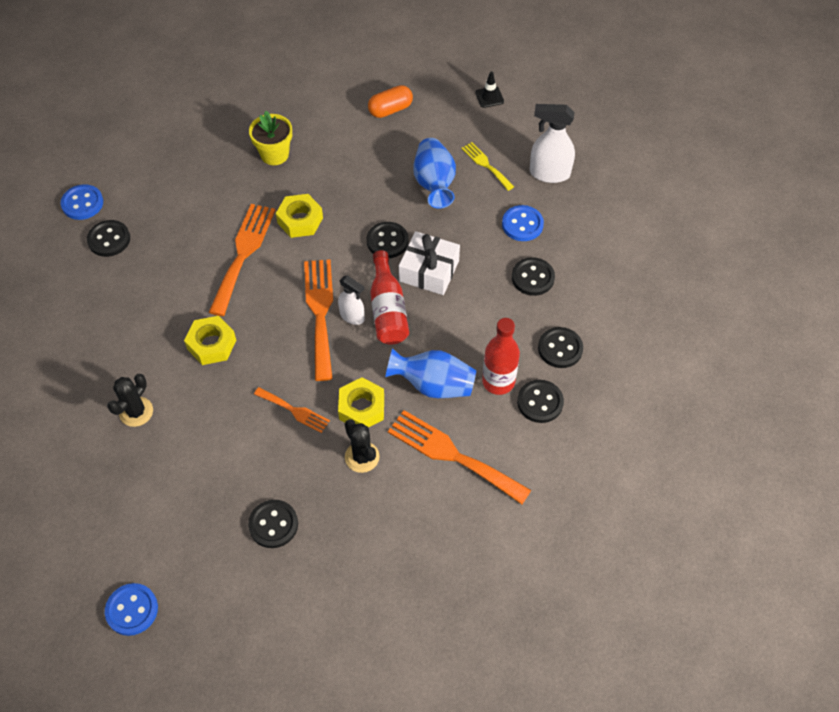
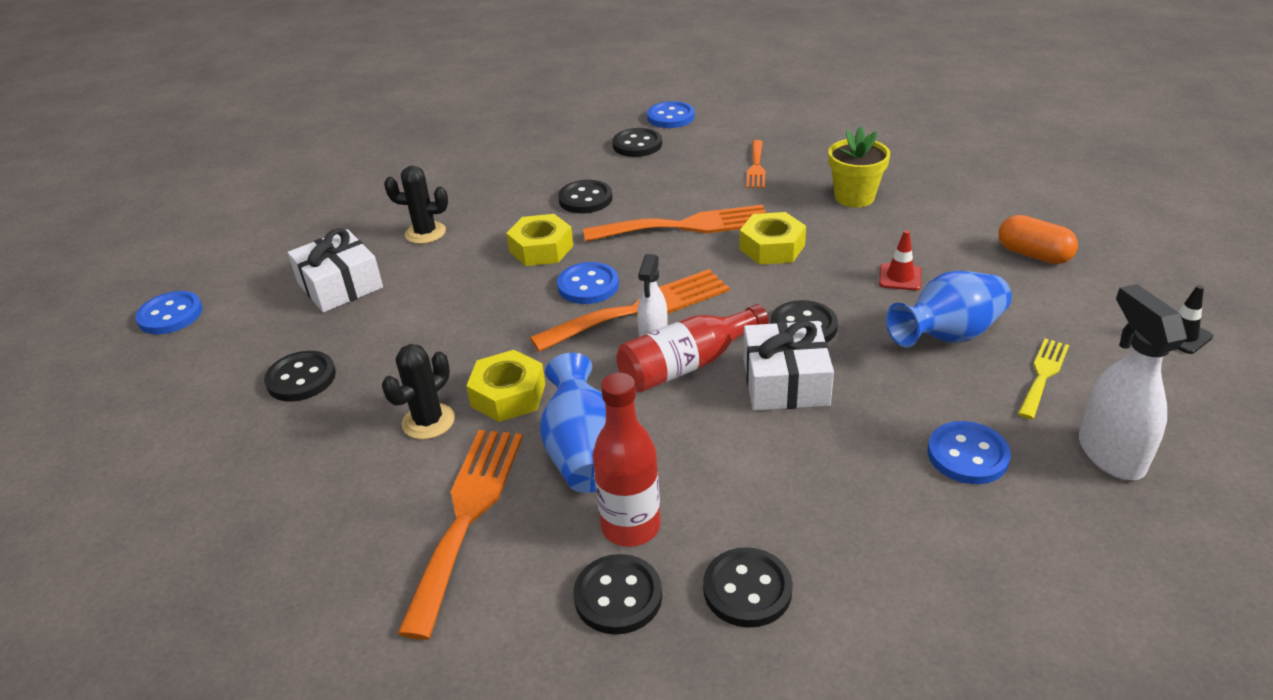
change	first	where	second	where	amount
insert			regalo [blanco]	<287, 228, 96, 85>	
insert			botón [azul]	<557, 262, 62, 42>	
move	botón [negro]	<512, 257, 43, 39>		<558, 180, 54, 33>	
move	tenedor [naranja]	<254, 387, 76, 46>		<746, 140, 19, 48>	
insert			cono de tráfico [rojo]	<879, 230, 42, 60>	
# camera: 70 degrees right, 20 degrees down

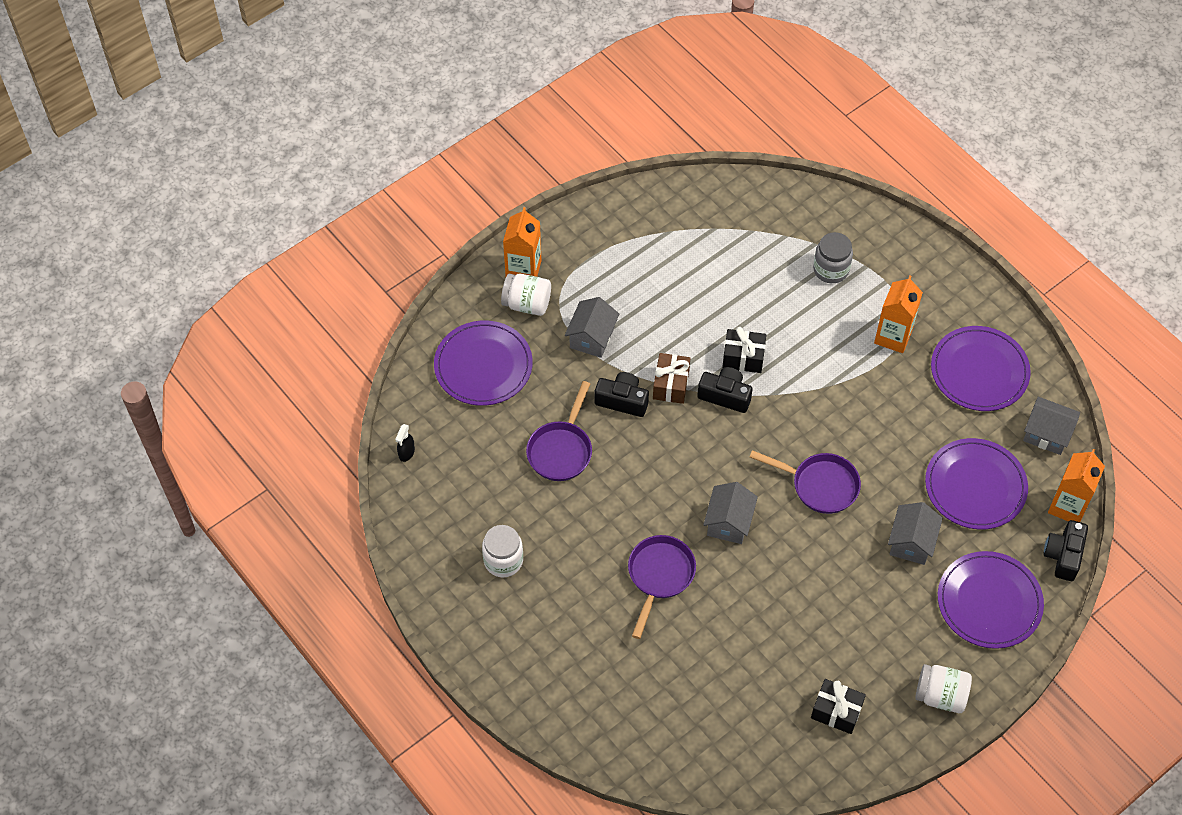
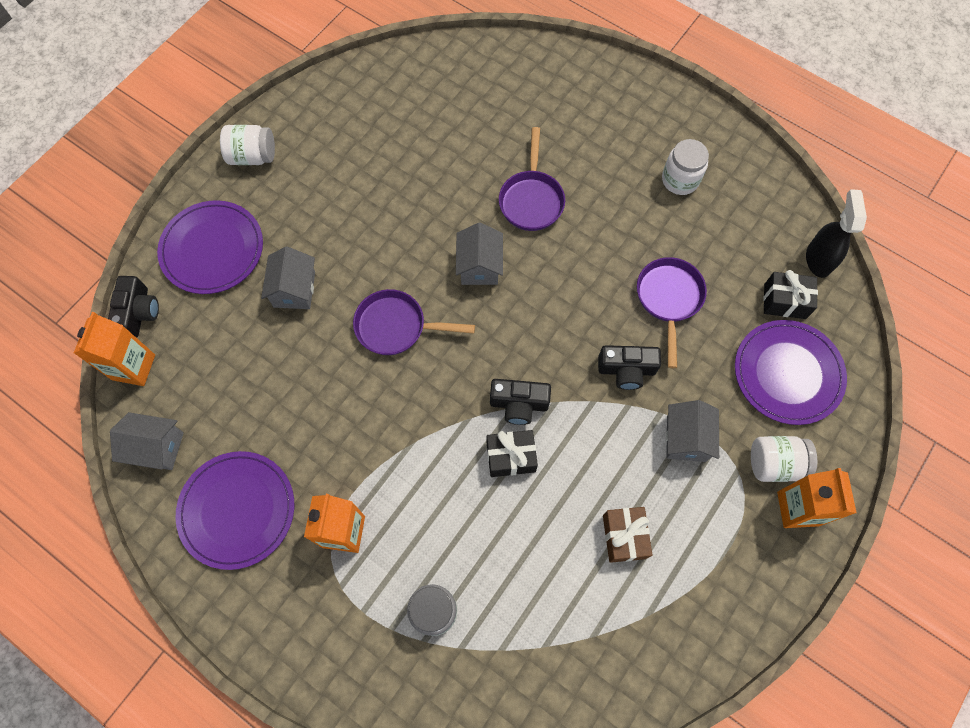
change	first	where	second	where	amount
move	regalo [marrón]	<653, 353, 37, 51>		<603, 507, 49, 56>	
move	regalo [negro]	<811, 679, 55, 55>		<763, 270, 55, 49>	
resize	pulverizador [negro]	<395, 424, 20, 38>		<806, 189, 61, 89>	x1.82
delete	plato [morado]	<925, 438, 103, 91>			
# camera: 165 degrees right, 10 degrees up

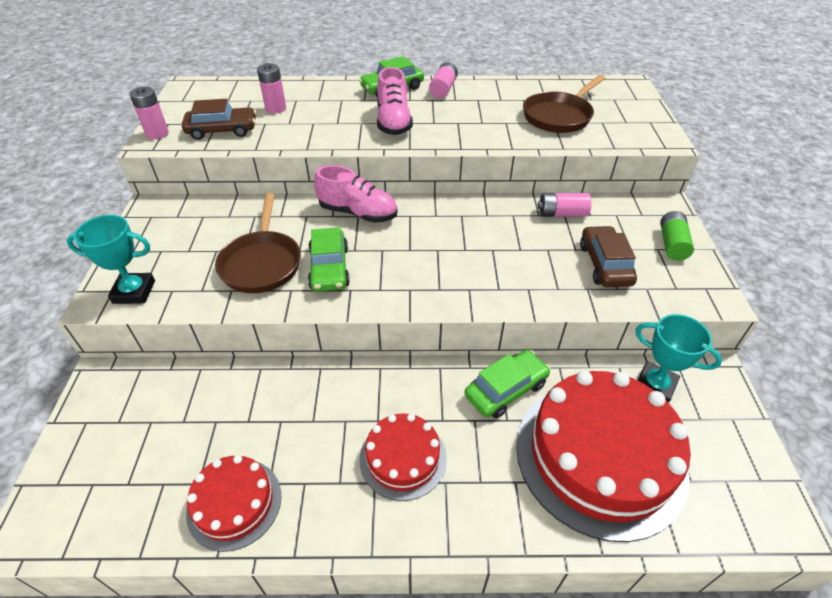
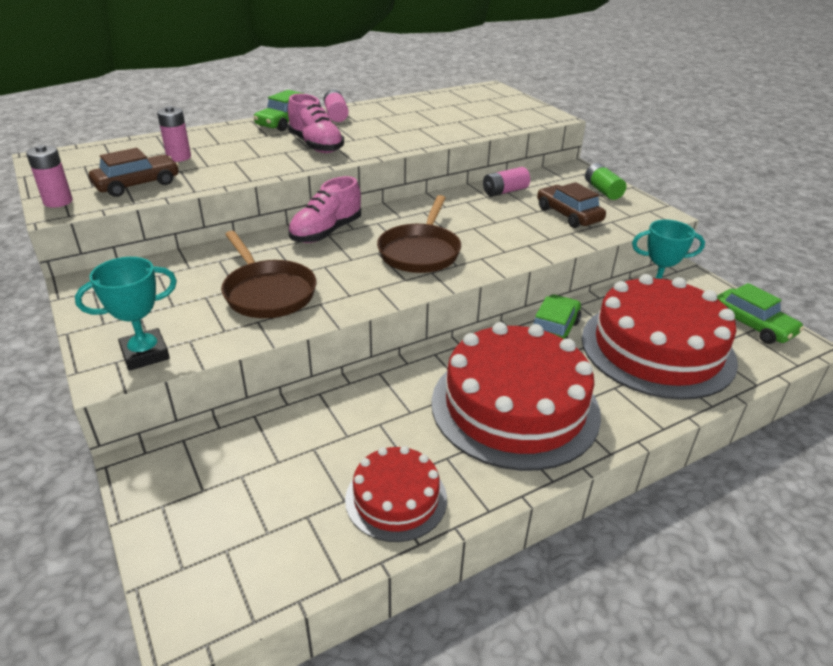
change	first	where	second	where	amount
rotate	zapato [rosa]	<314, 165, 83, 58>		<288, 176, 73, 67>	135 degrees clockwise
move	sartén [marrón]	<523, 75, 82, 58>		<377, 195, 84, 78>	
resize	tarta [rojo]	<359, 413, 88, 88>		<431, 322, 170, 149>	x1.92
move	coche [verde]	<308, 227, 42, 65>		<717, 283, 87, 61>	
# camera: 30 degrees left, 10 degrees down

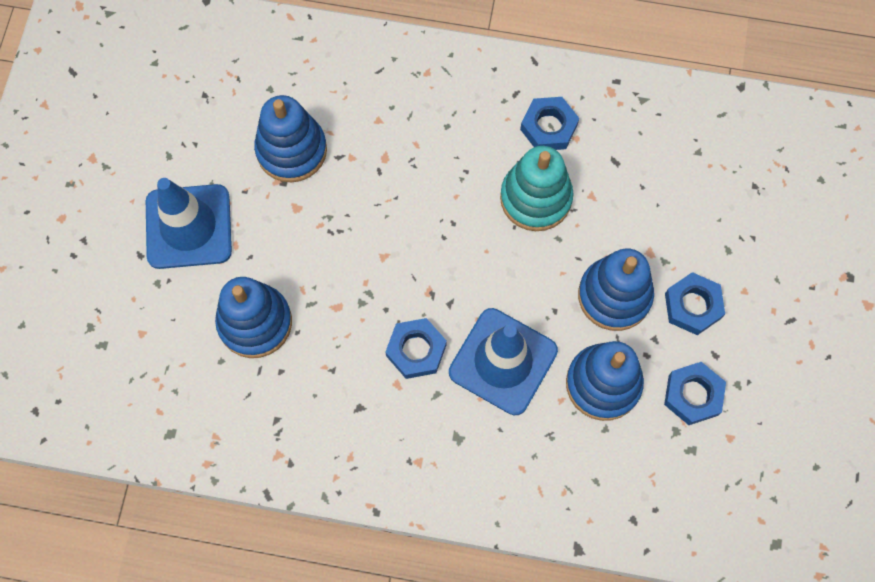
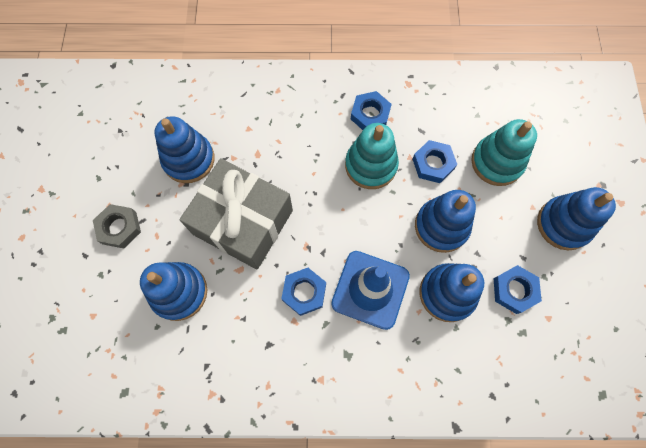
change	first	where	second	where	amount
replace	cono de tráfico [azul]	<146, 178, 86, 91>	tuerca [gris]	<93, 204, 48, 44>	
insert			regalo [gris]	<179, 158, 114, 111>	
move	tuerca [azul]	<665, 272, 60, 63>		<412, 140, 45, 43>	
insert			juguete apilable [turquesa]	<471, 119, 66, 67>	
insert			juguete apilable [azul]	<537, 187, 79, 63>	
# camera: 10 degrees left, 0 degrees up

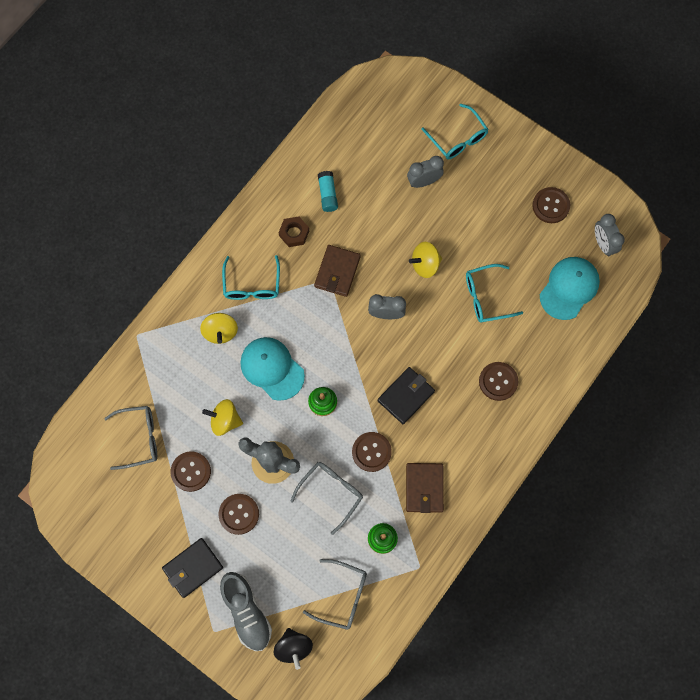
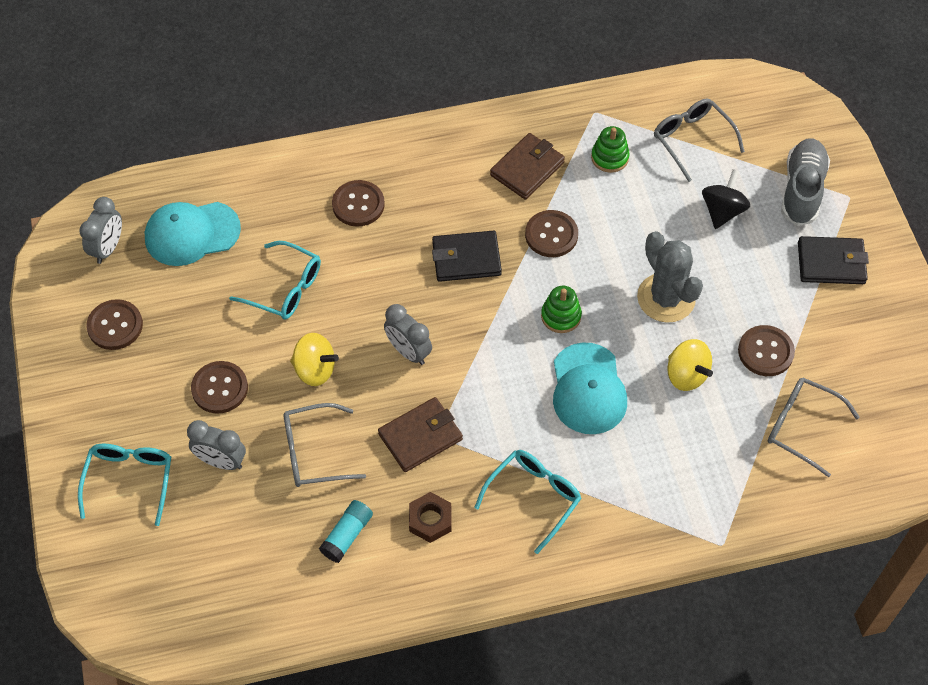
change	first	where	second	where	amount
move	botón [marrón]	<219, 494, 40, 41>		<191, 361, 57, 53>	
move	gafas [gris]	<290, 462, 73, 73>		<284, 403, 82, 84>	
move	peonza [negro]	<274, 628, 39, 42>		<702, 169, 48, 60>	
delete	peonza [amarillo]	<200, 313, 38, 31>			
# camera: 140 degrees left, 15 degrees down

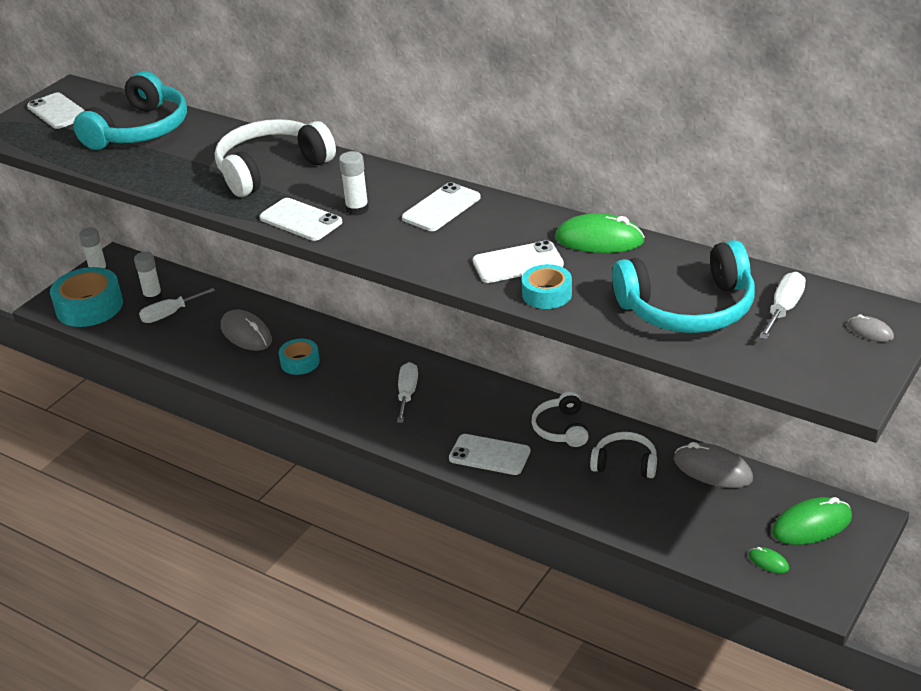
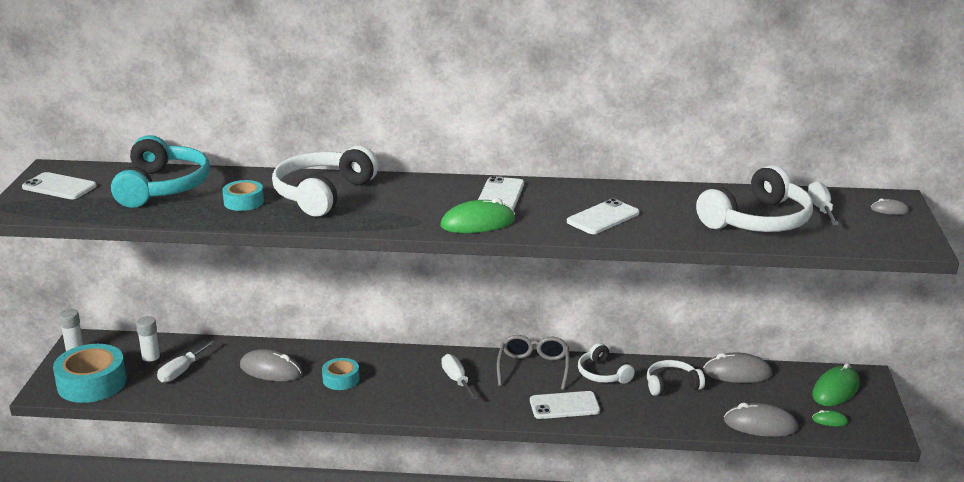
change	first	where	second	where	amount
move	cinta adhesiva [turquesa]	<522, 264, 50, 45>		<222, 180, 42, 31>	
move	ratón [verde]	<555, 213, 90, 40>		<441, 198, 74, 35>	
insert			gafas [gris]	<497, 335, 73, 55>	
recolor	auriculares [turquesa]	<612, 240, 143, 93>	auriculares [blanco]	<696, 165, 117, 67>	
insert			ratón [gris]	<724, 403, 74, 34>	
delete	móvil [blanco]	<260, 198, 82, 43>			
delete	barra de pegamento [blanco]	<339, 151, 30, 65>			
# camera: 30 degrees left, 10 degrees down

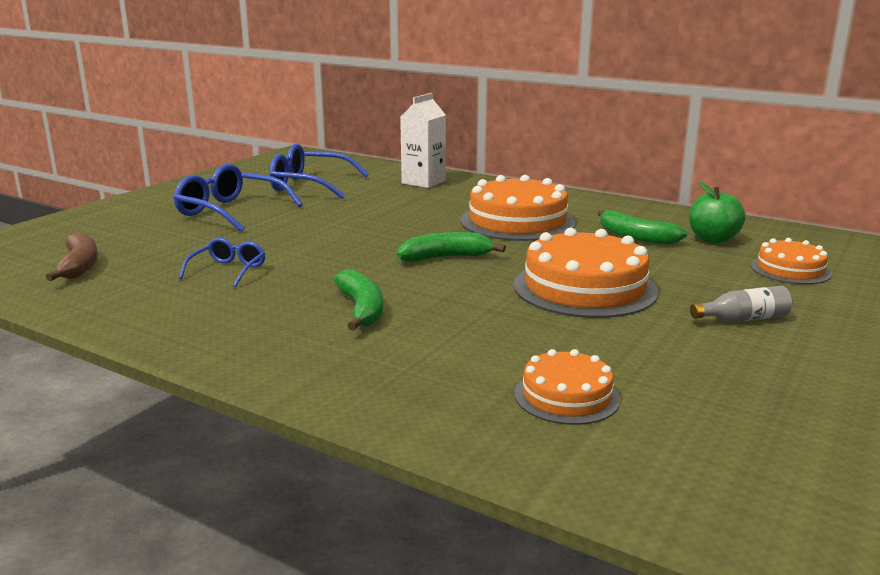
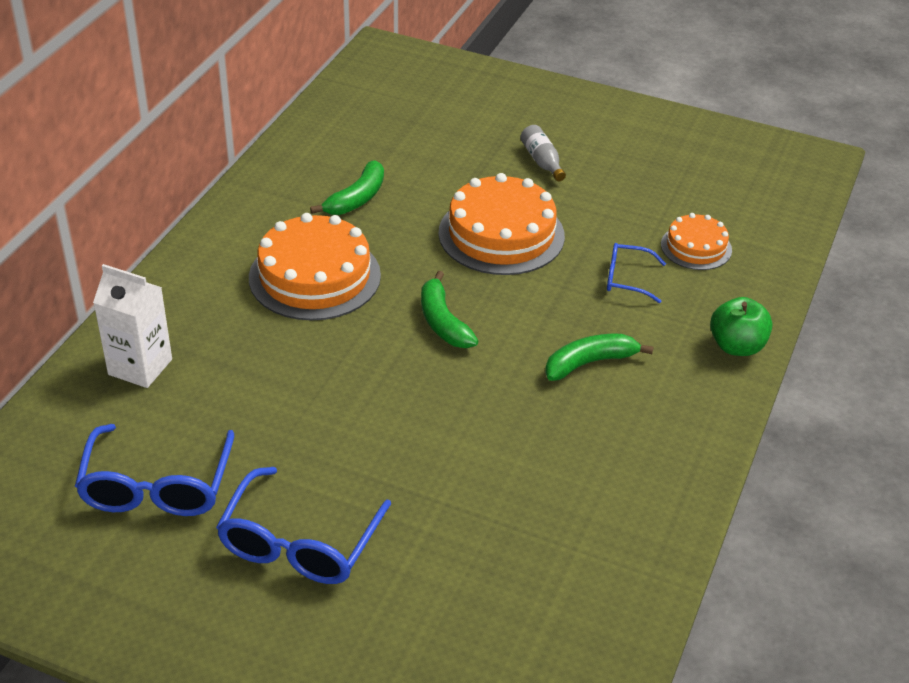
change	first	where	second	where	amount
move	gafas [azul]	<179, 238, 86, 49>		<607, 243, 59, 60>	
move	manzana [verde]	<689, 182, 57, 61>		<710, 297, 62, 59>	
delete	plátano [marrón]	<46, 232, 52, 49>			
delete	tarta [naranja]	<751, 238, 81, 46>			
# camera: 100 degrees left, 20 degrees up

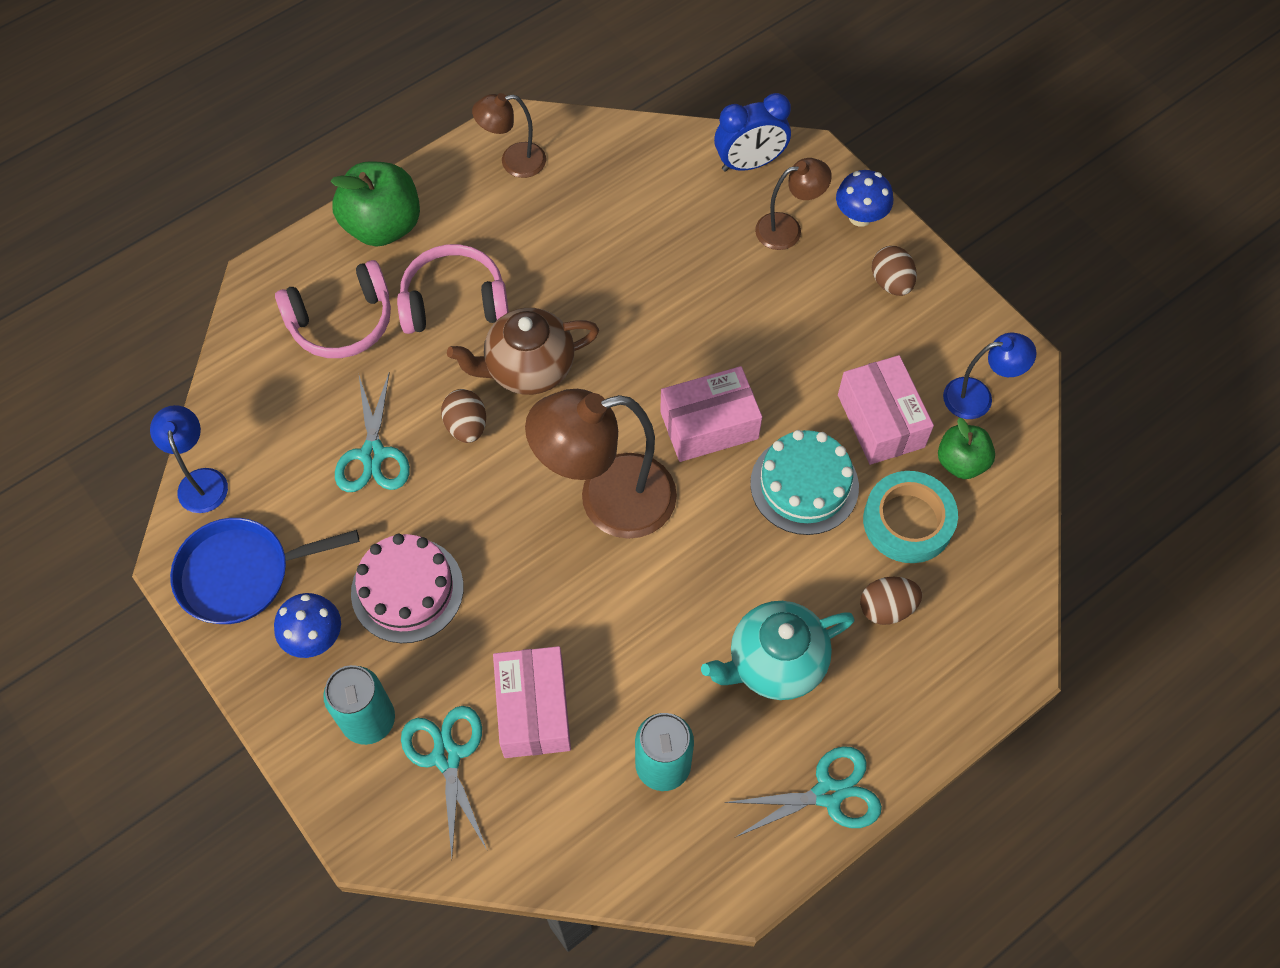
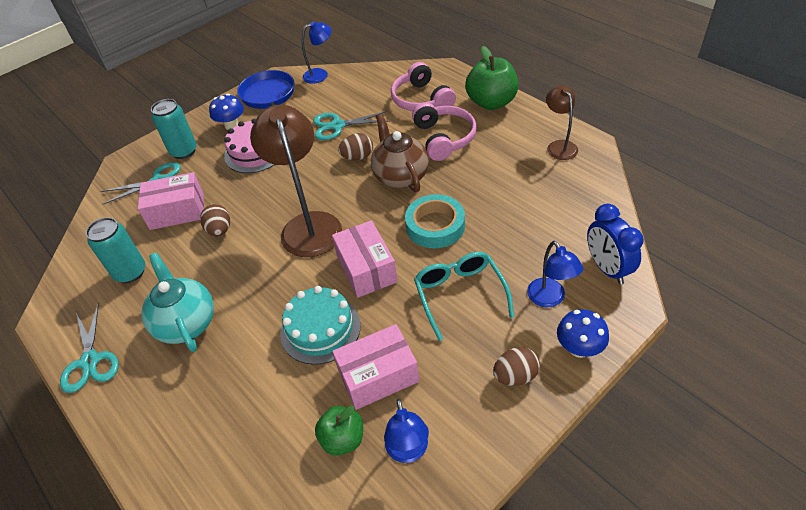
change	first	where	second	where	amount
move	huevo [marrón]	<860, 577, 62, 48>		<200, 204, 30, 33>	
move	cinta adhesiva [turquesa]	<863, 471, 95, 92>		<405, 194, 60, 54>	
insert			gafas [turquesa]	<414, 252, 100, 89>	
recolor	lámpara [marrón]	<755, 158, 77, 92>	lámpara [azul]	<527, 241, 56, 66>	
# camera: 90 degrees right, 15 degrees down

